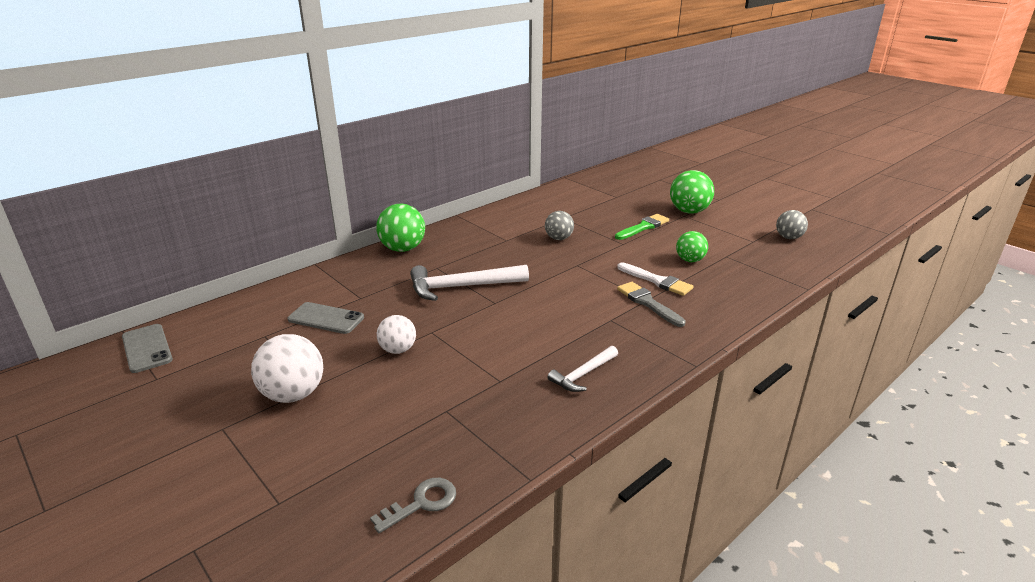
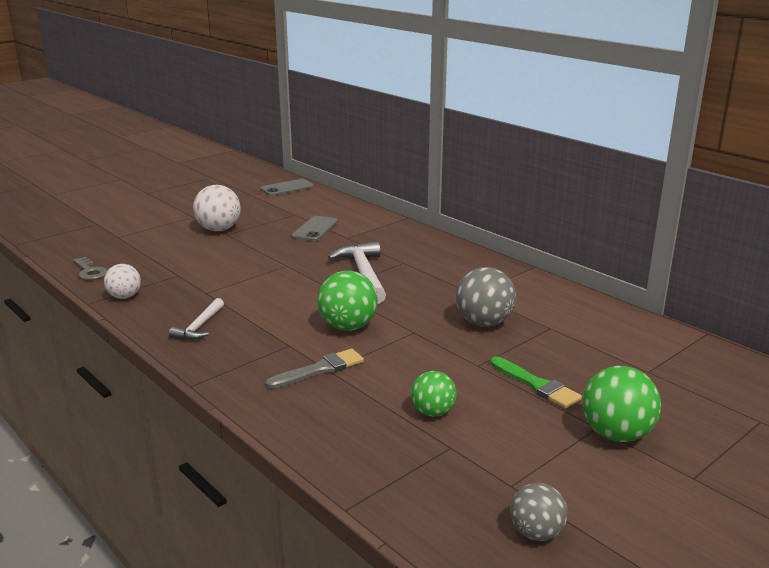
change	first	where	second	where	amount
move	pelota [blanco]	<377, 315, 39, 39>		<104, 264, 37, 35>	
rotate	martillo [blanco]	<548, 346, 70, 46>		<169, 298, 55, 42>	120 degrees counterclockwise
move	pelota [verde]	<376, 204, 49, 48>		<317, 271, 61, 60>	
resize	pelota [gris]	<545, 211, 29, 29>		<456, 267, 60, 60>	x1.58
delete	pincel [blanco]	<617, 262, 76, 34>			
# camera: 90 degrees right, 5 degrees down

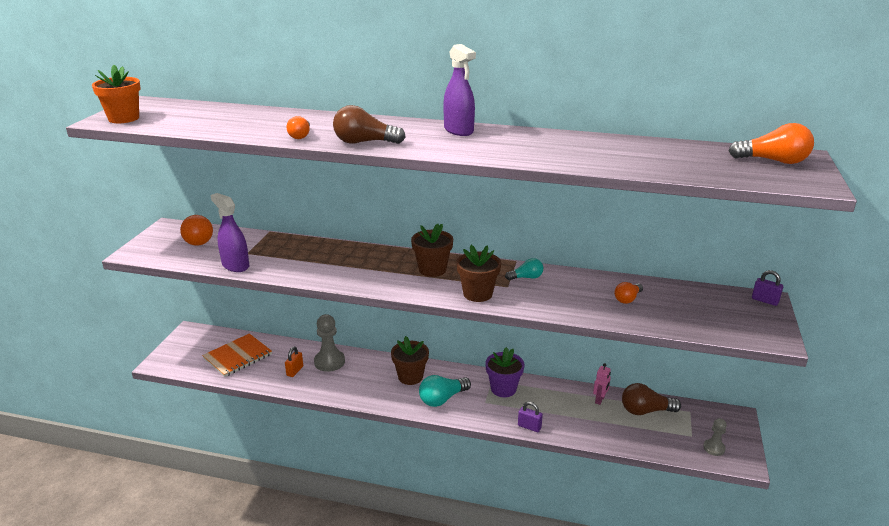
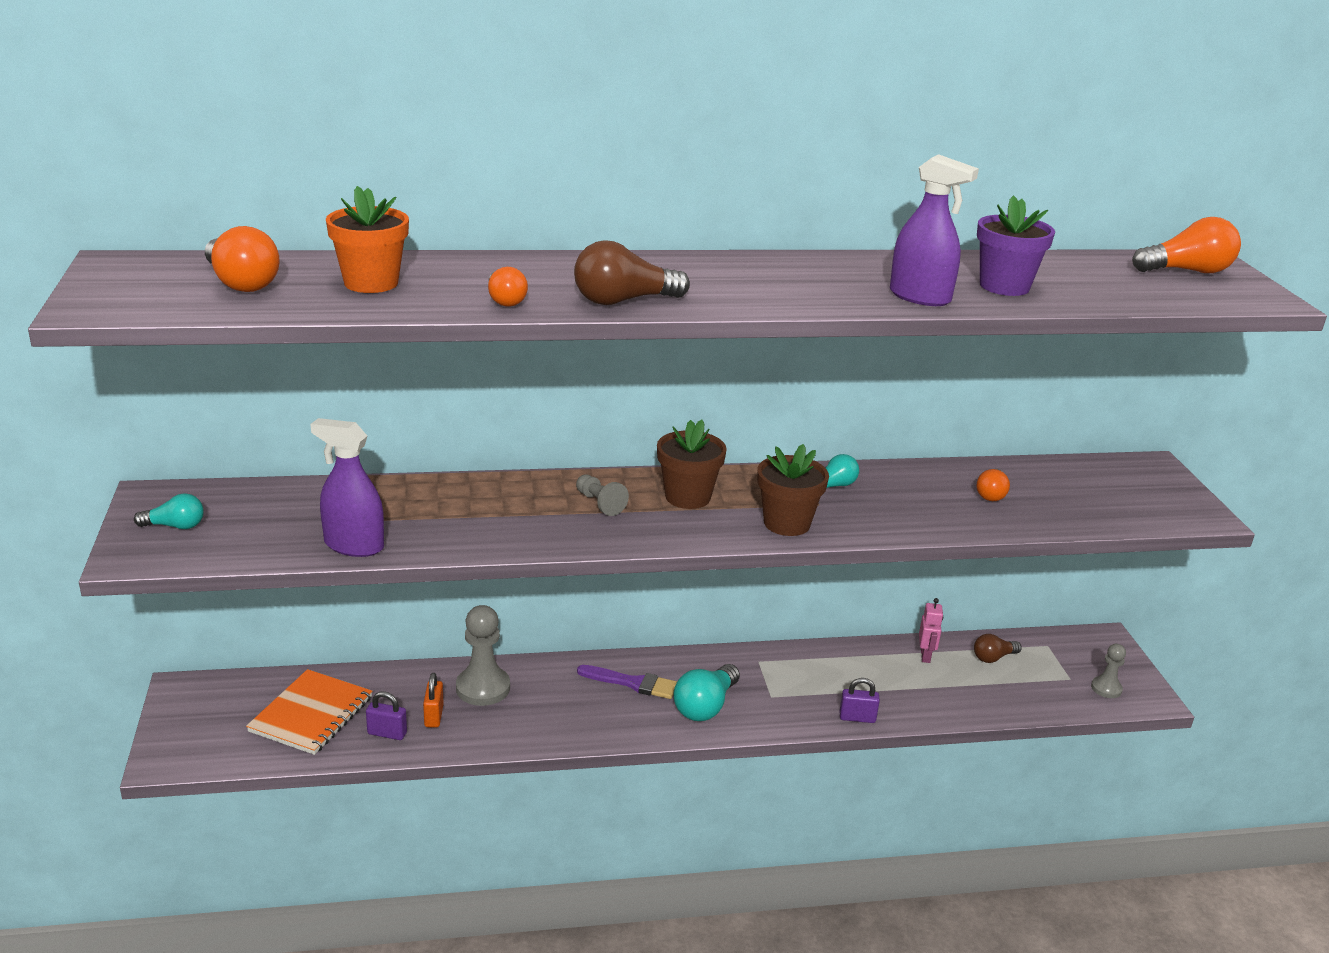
change	first	where	second	where	amount
insert			bombilla [turquesa]	<134, 493, 70, 36>	
move	bombilla [naranja]	<180, 215, 33, 31>		<205, 226, 75, 66>	
move	maceta [naranja]	<92, 65, 48, 58>		<326, 186, 83, 107>	
move	candado [morado]	<752, 270, 31, 36>		<366, 691, 41, 49>	
insert			peón [gris]	<576, 474, 53, 42>	
replace	maceta [marrón]	<391, 336, 38, 49>	pincel [morado]	<577, 665, 100, 34>	
move	pulverizador [morado]	<443, 44, 33, 92>		<890, 154, 89, 152>	
resize	bombilla [marrón]	<622, 383, 59, 32>		<974, 634, 48, 29>	x0.61
move	maceta [morado]	<485, 347, 39, 50>		<977, 195, 78, 101>	
# camera: 25 degrees left, 0 degrees up

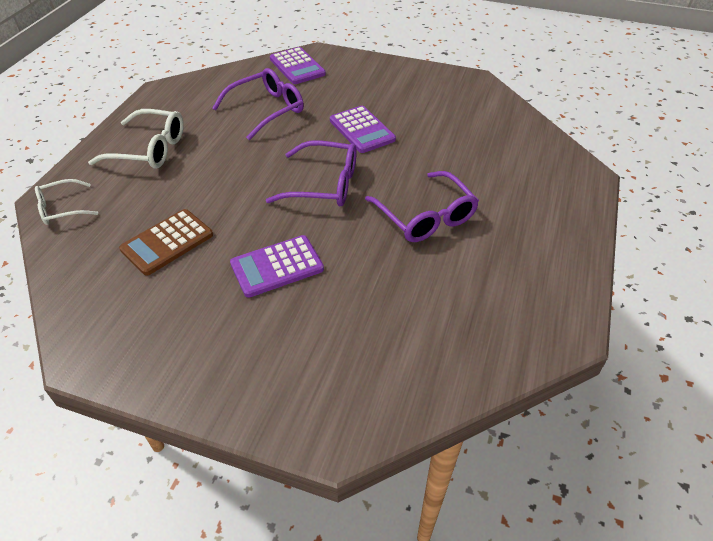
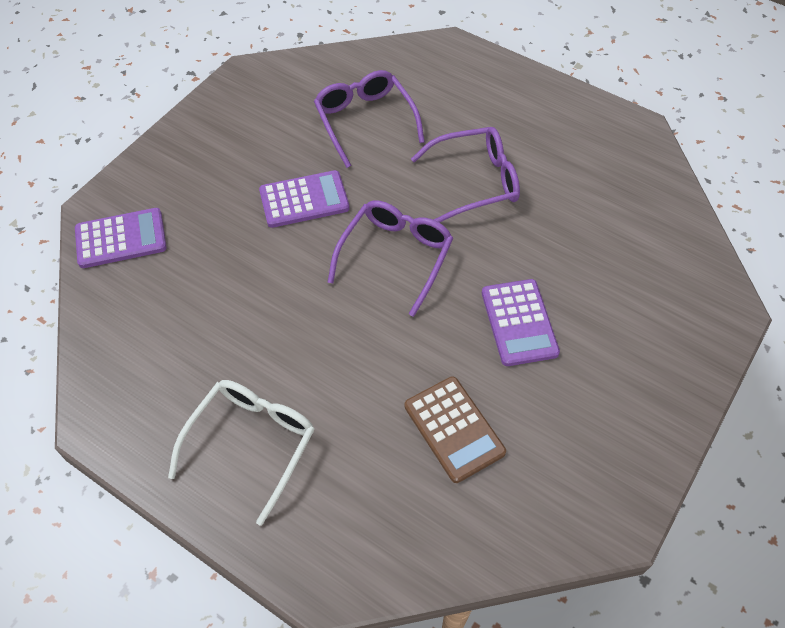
change	first	where	second	where	amount
move	gafas [morado]	<212, 68, 92, 72>		<314, 70, 111, 98>	
delete	gafas [blanco]	<35, 179, 63, 46>			
# camera: 75 degrees left, 10 degrees up

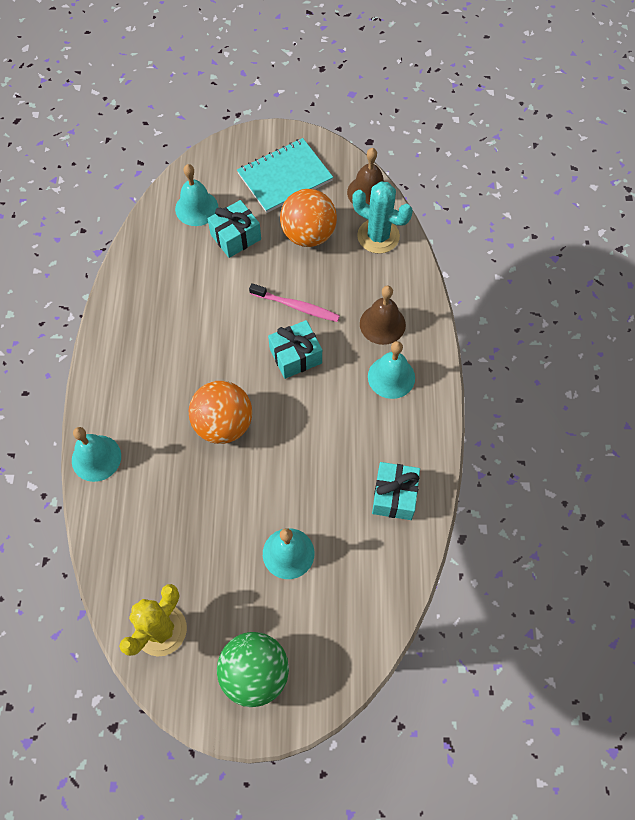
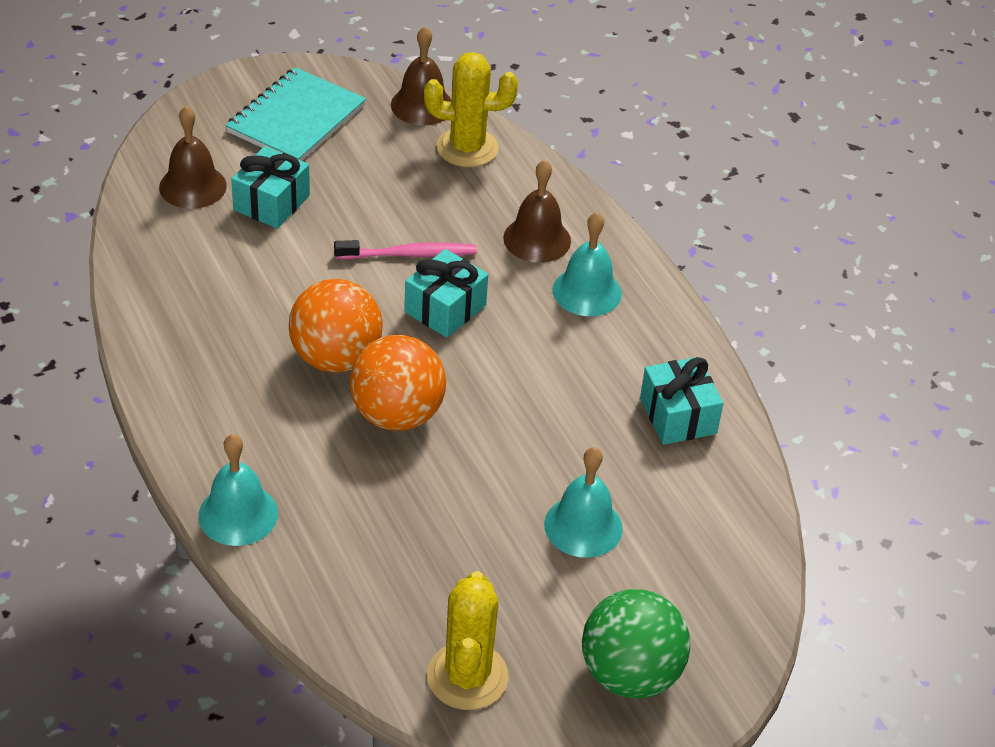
change	first	where	second	where	amount
recolor	campana [turquesa]	<175, 164, 43, 62>	campana [marrón]	<159, 106, 68, 103>	
move	pelota [naranja]	<280, 189, 57, 58>		<289, 279, 94, 94>	
recolor	cactus [turquesa]	<352, 181, 61, 73>	cactus [amarillo]	<424, 52, 94, 115>	
# camera: 30 degrees left, 20 degrees down

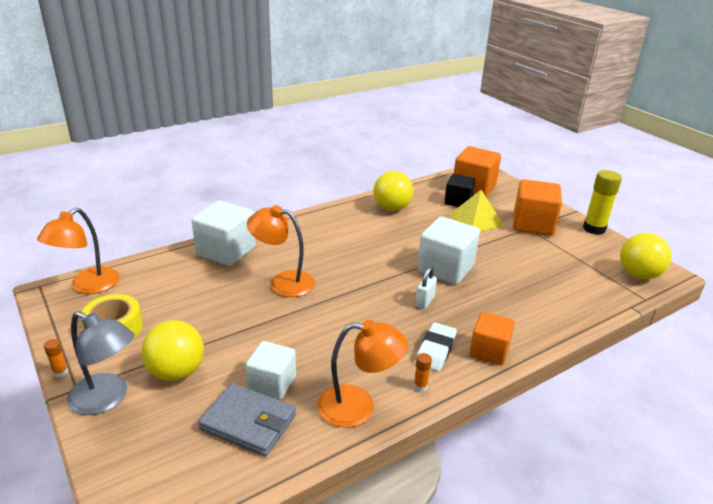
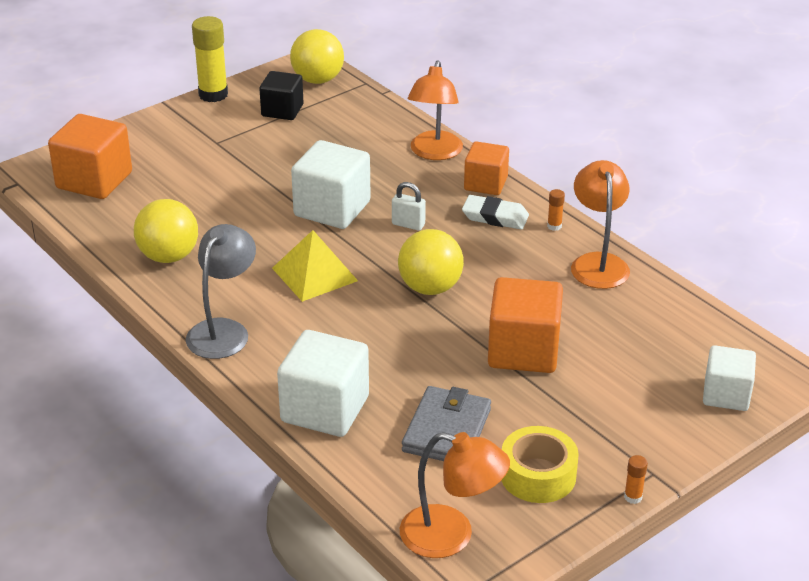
change	first	where	second	where	amount
move	lámpara [gris]	<67, 311, 67, 104>		<186, 224, 70, 135>	
move	cubo [negro]	<444, 174, 31, 33>		<260, 71, 43, 49>	
move	pirámide [amarillo]	<449, 190, 55, 41>		<272, 230, 86, 72>	
move	pelota [amarillo]	<141, 320, 63, 61>		<398, 229, 66, 66>	
move	cartera [gris]	<198, 383, 98, 73>		<402, 386, 89, 75>	
move	lámpara [naranja]	<247, 205, 68, 92>		<408, 61, 55, 99>	
move	cubo [naranja]	<513, 179, 49, 57>		<488, 277, 75, 96>	
move	cubo [blanco]	<246, 341, 50, 58>		<703, 345, 53, 66>	
# camera: 95 degrees left, 5 degrees up

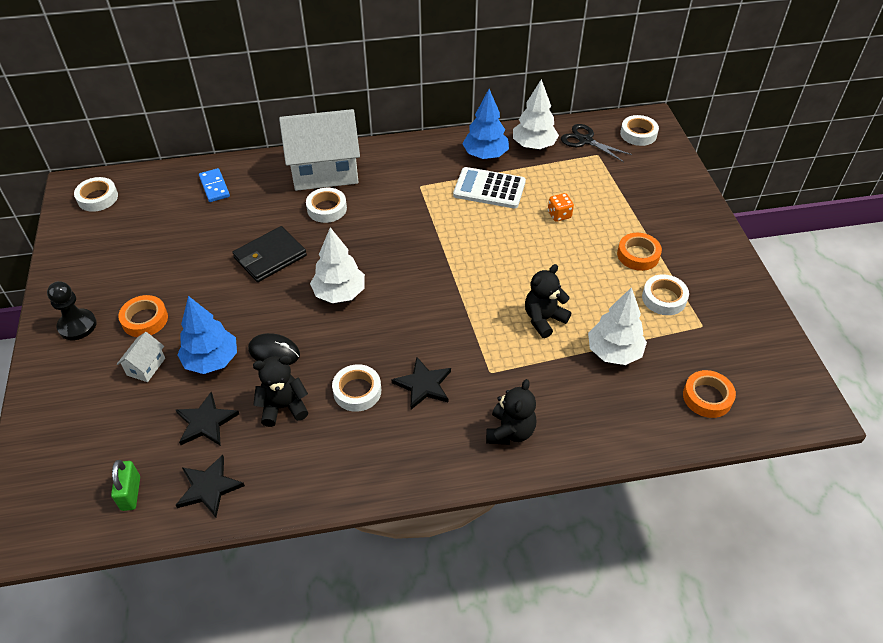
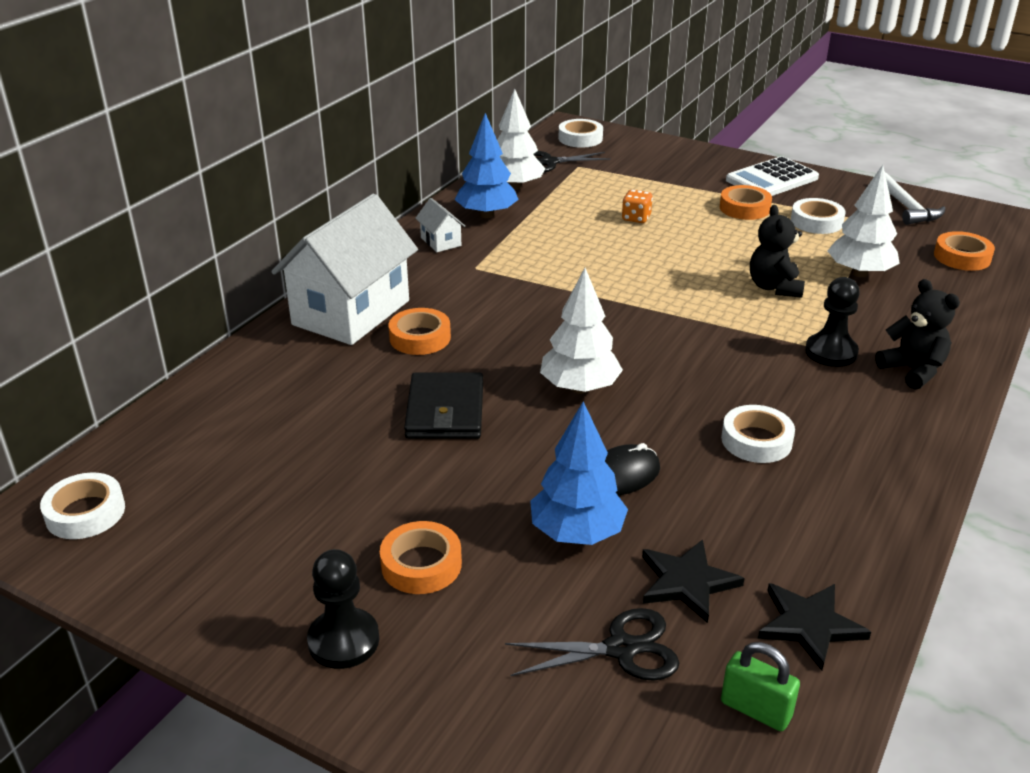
change	first	where	second	where	amount
recolor	cinta adhesiva [blanco]	<306, 188, 41, 35>	cinta adhesiva [naranja]	<389, 308, 62, 47>	
move	casa [blanco]	<117, 332, 48, 50>		<415, 198, 50, 54>	
insert			tijeras [negro]	<505, 608, 174, 73>	
move	calculadora [blanco]	<453, 167, 73, 42>		<726, 156, 93, 40>	
insert			peón [negro]	<805, 277, 55, 90>	
insert			martillo [blanco]	<885, 172, 61, 53>	
delete	ficha de dominó [azul]	<199, 168, 31, 34>			
delete	osito [negro]	<253, 355, 55, 72>			
delete	estrella [negro]	<392, 357, 59, 53>			
# camera: 50 degrees left, 15 degrees down

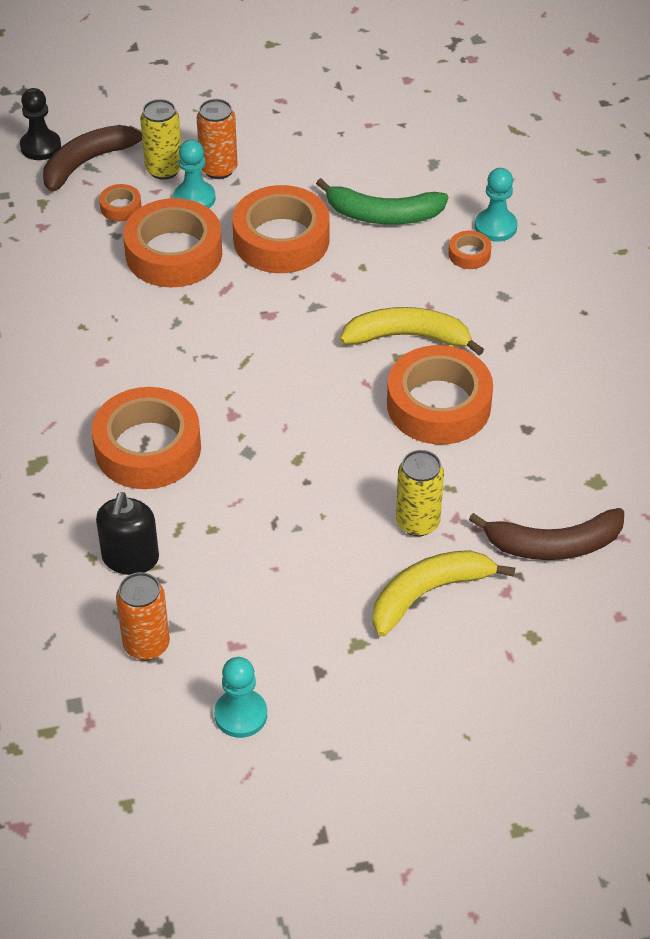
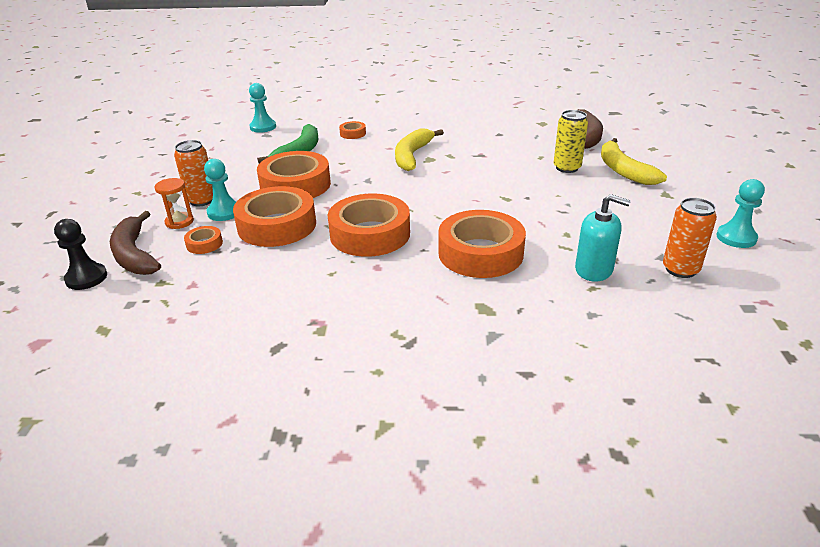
change	first	where	second	where	amount
replace	lata [amarillo]	<140, 99, 41, 81>	reloj de arena [naranja]	<155, 178, 39, 51>	
move	peón [turquesa]	<475, 168, 42, 74>		<249, 83, 27, 50>	
move	cinta adhesiva [naranja]	<387, 345, 106, 100>		<328, 193, 82, 64>	
recolor	dispensador de jabón [negro]	<96, 492, 63, 83>	dispensador de jabón [turquesa]	<575, 194, 56, 88>	
# camera: 75 degrees left, 15 degrees down

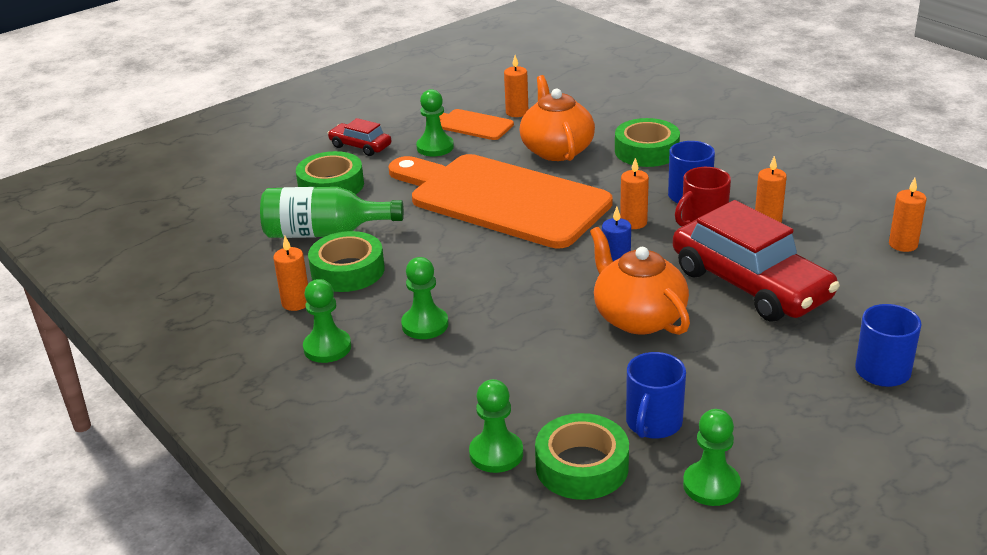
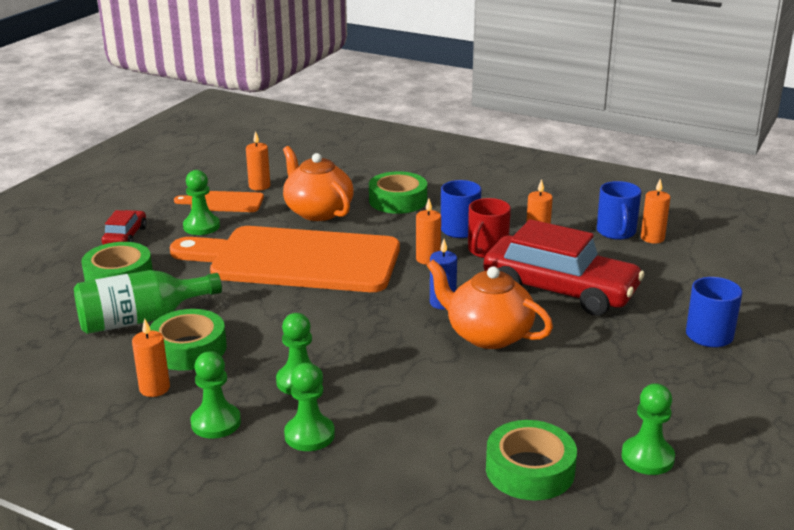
change	first	where	second	where	amount
rotate	coche [rojo]	<328, 118, 63, 38>		<102, 210, 45, 35>	90 degrees clockwise
move	peón [verde]	<469, 379, 54, 94>		<284, 363, 51, 88>	
move	taza [azul]	<626, 352, 60, 87>		<597, 181, 44, 59>	
# camera: 25 degrees left, 5 degrees down

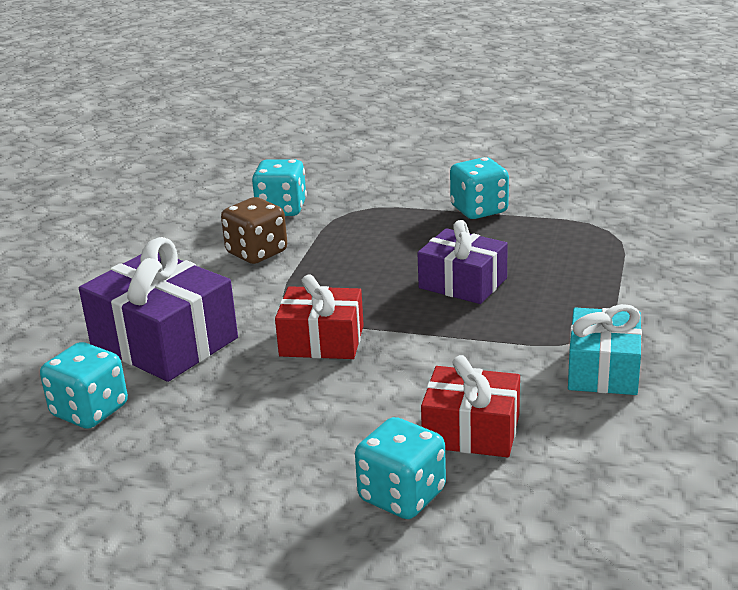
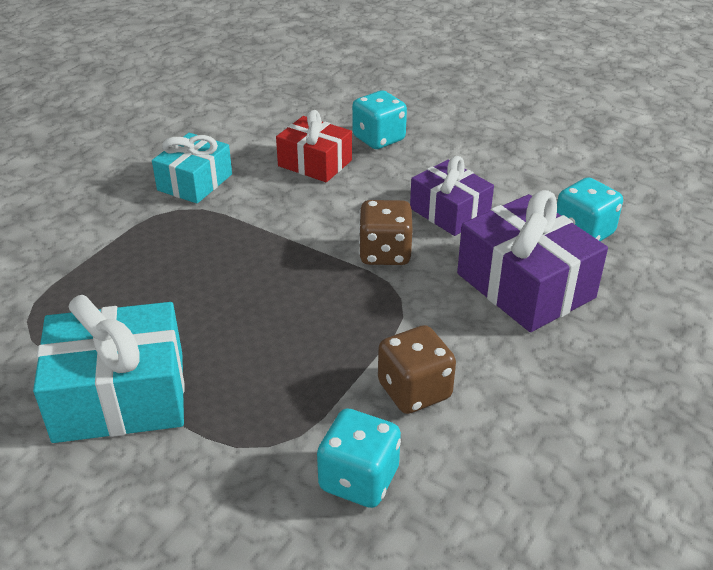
change	first	where	second	where	amount
replace	dado [turquesa]	<450, 157, 59, 62>	regalo [turquesa]	<33, 295, 152, 148>	
replace	regalo [rojo]	<275, 274, 89, 85>	dado [marrón]	<359, 200, 54, 65>	
move	regalo [morado]	<417, 220, 91, 84>		<410, 156, 84, 80>	
# camera: 165 degrees left, 10 degrees up

